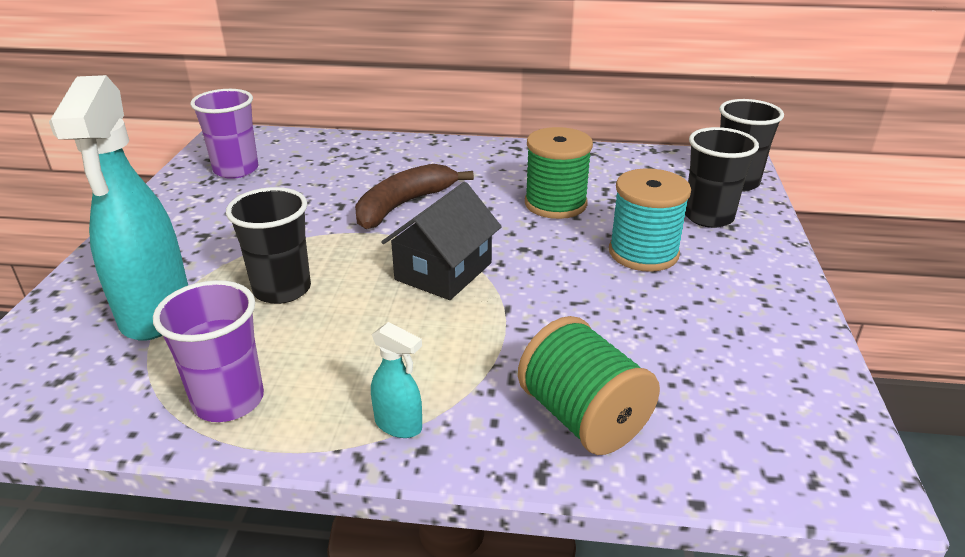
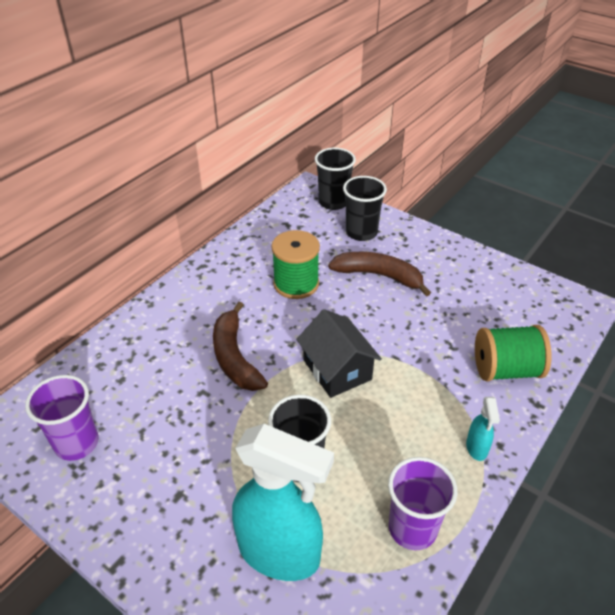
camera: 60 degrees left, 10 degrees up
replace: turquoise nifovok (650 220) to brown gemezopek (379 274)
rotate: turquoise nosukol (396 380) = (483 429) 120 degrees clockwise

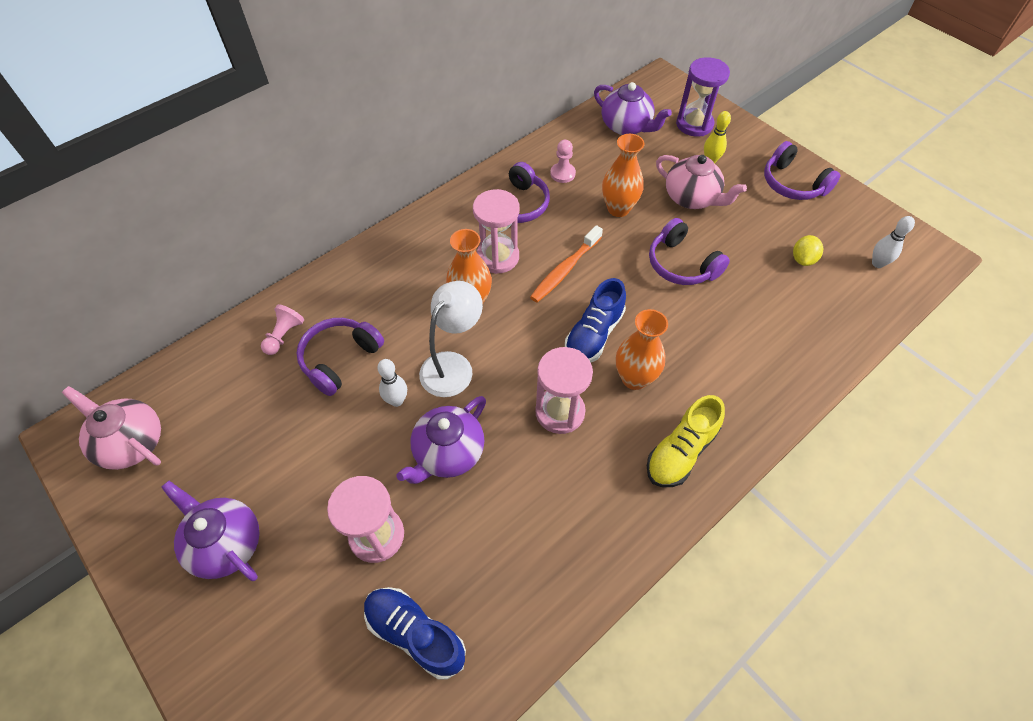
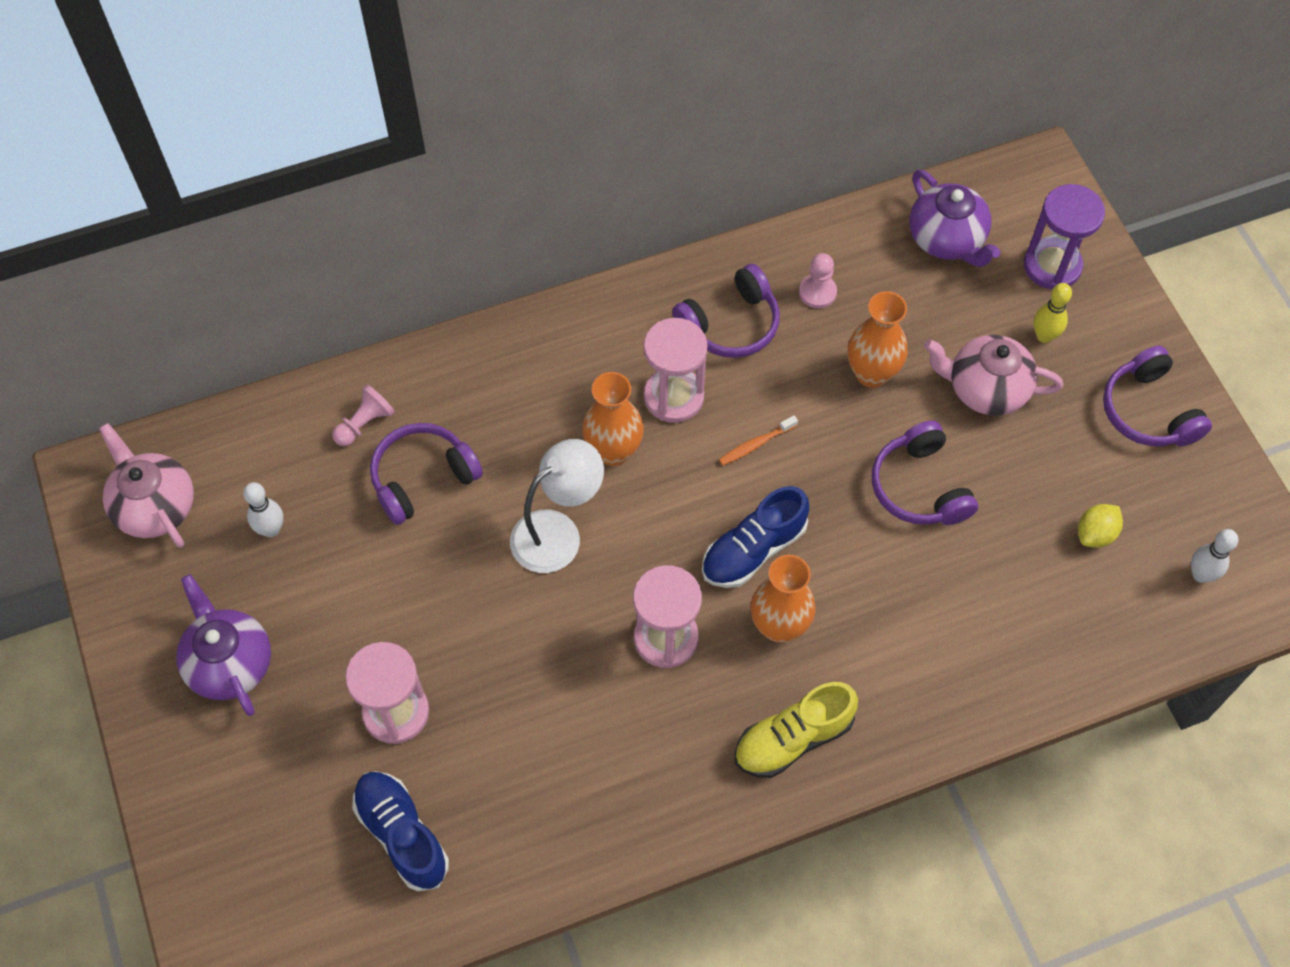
camera: 20 degrees right, 5 degrees up
delete: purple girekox (441 440)
move: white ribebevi (392 383) to (263 509)
rotate: pink girekox (701 182) = (993 375) 135 degrees clockwise
resize: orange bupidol (566 263) = (758 440) x0.58

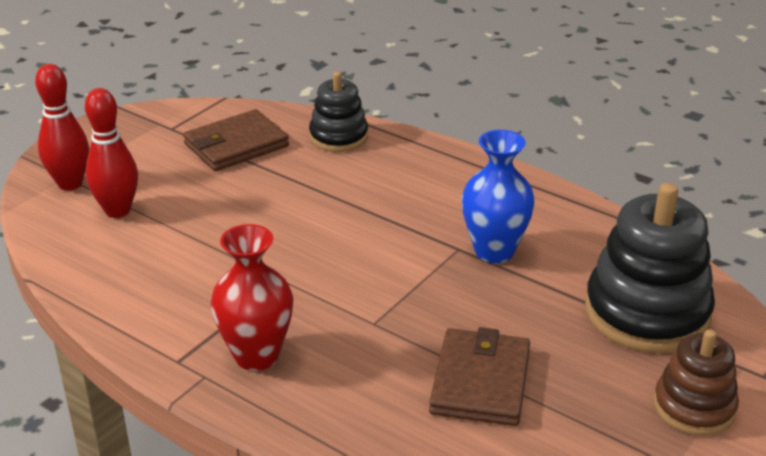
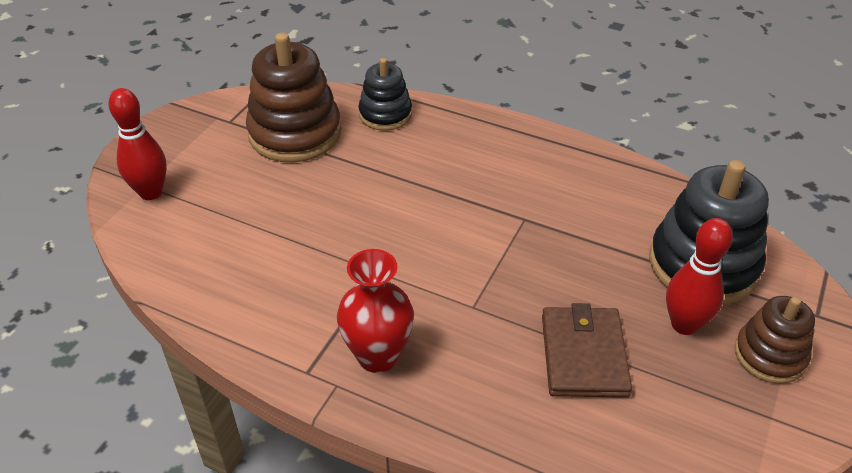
camera: 10 degrees left, 10 degrees up
delete: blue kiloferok (498 196)
move: red ribebevi (111 153) to (699 276)
replace: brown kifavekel (236 140) to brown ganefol (293 98)

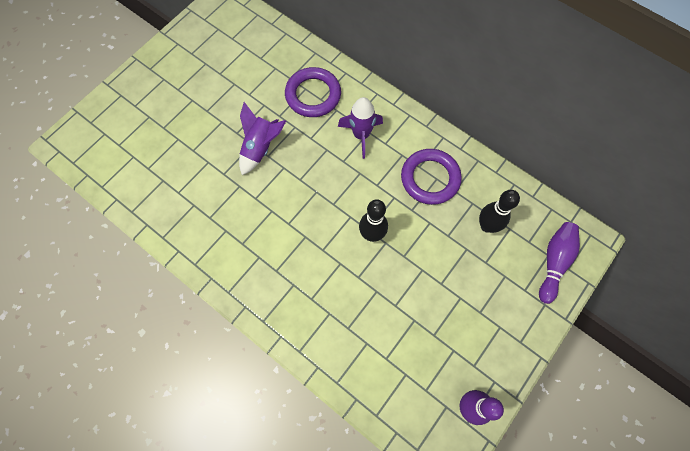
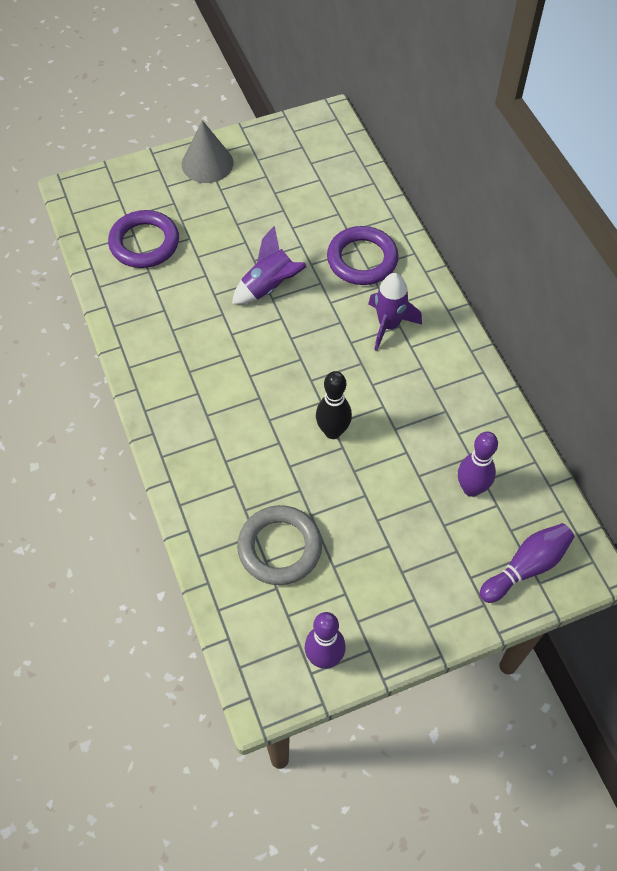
camera: 30 degrees right, 10 degrees down
insert: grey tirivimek (207 151); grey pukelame (279 545)
move: purple pukelame (431 177) to (143 239)
recolor: black ribebevi (499 211) to purple ribebevi (478 464)

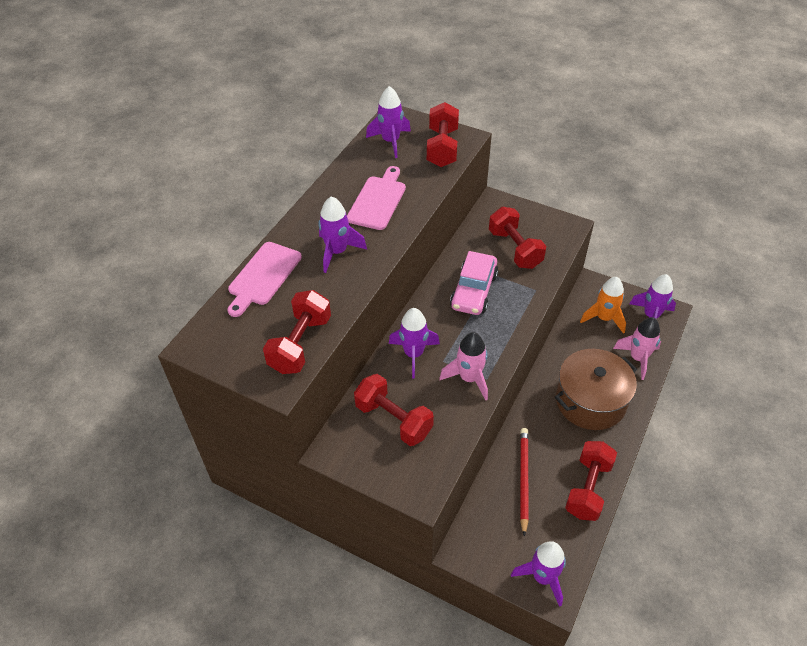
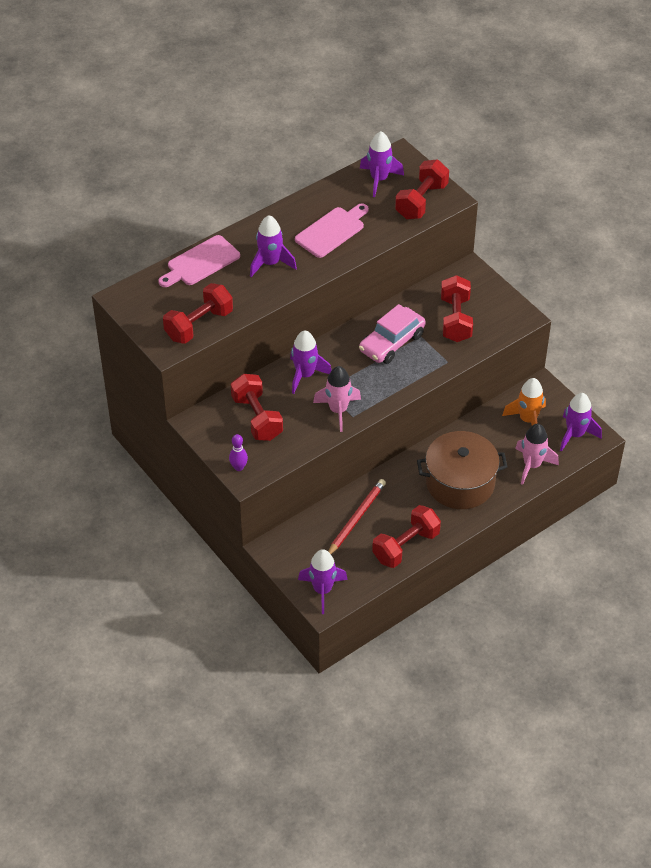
camera: 25 degrees right, 0 degrees up
insert: purple ribebevi (238 452)

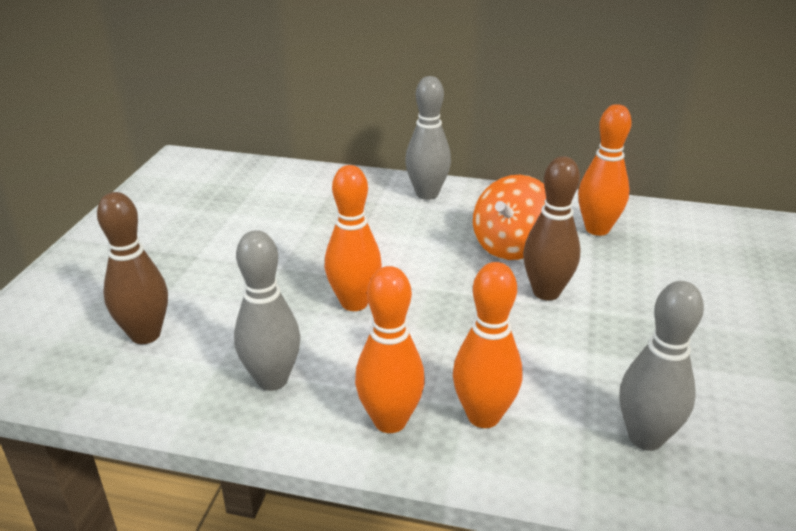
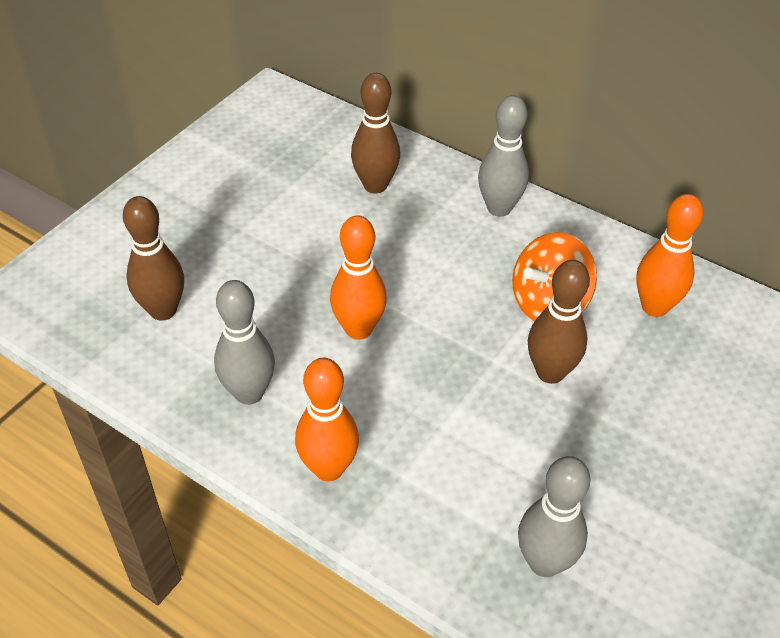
camera: 20 degrees right, 15 degrees up
delete: orange ribebevi (487 345)
insert: brown ribebevi (375 133)

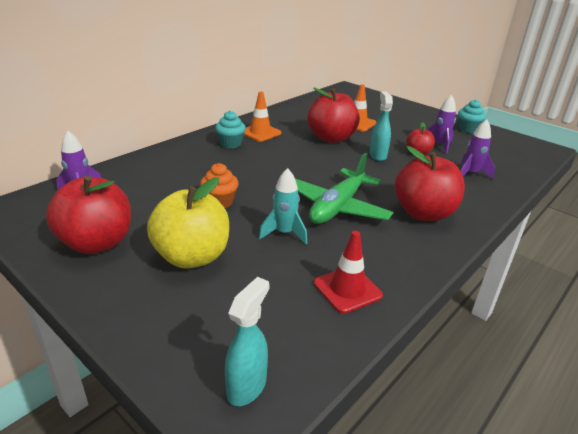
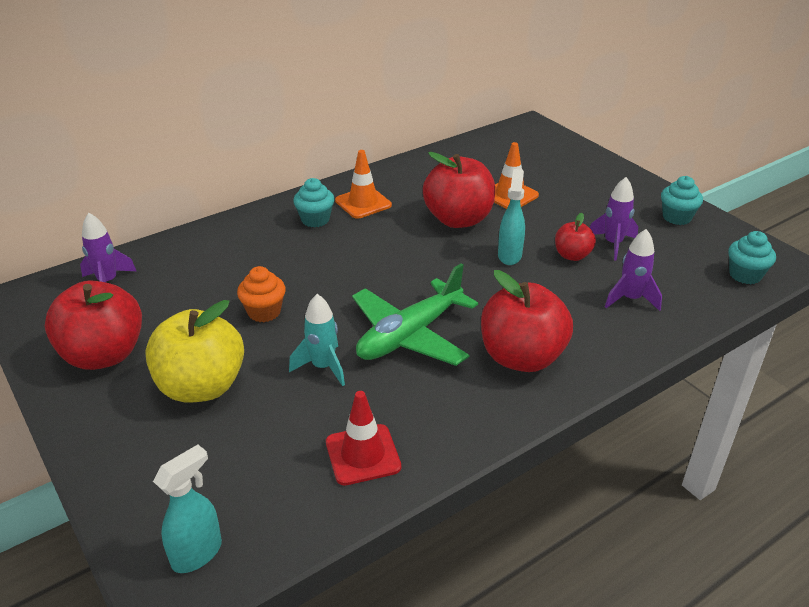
camera: 15 degrees right, 5 degrees up
insert: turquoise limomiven (752 257)

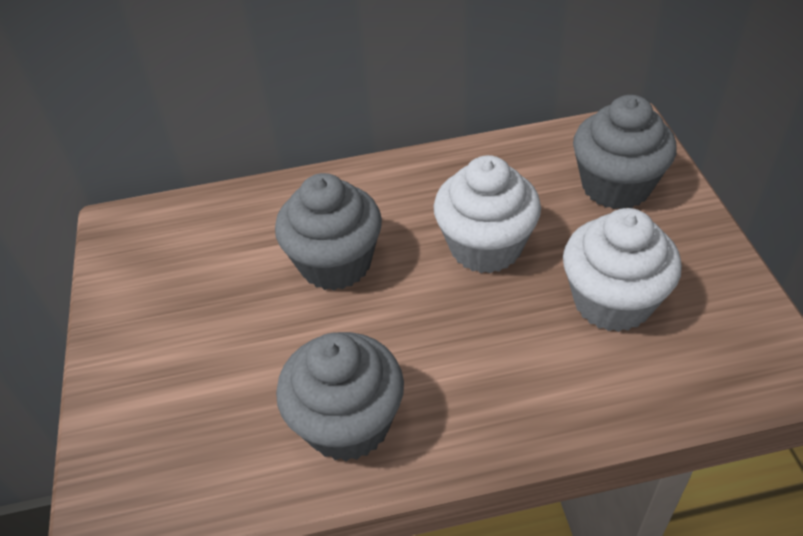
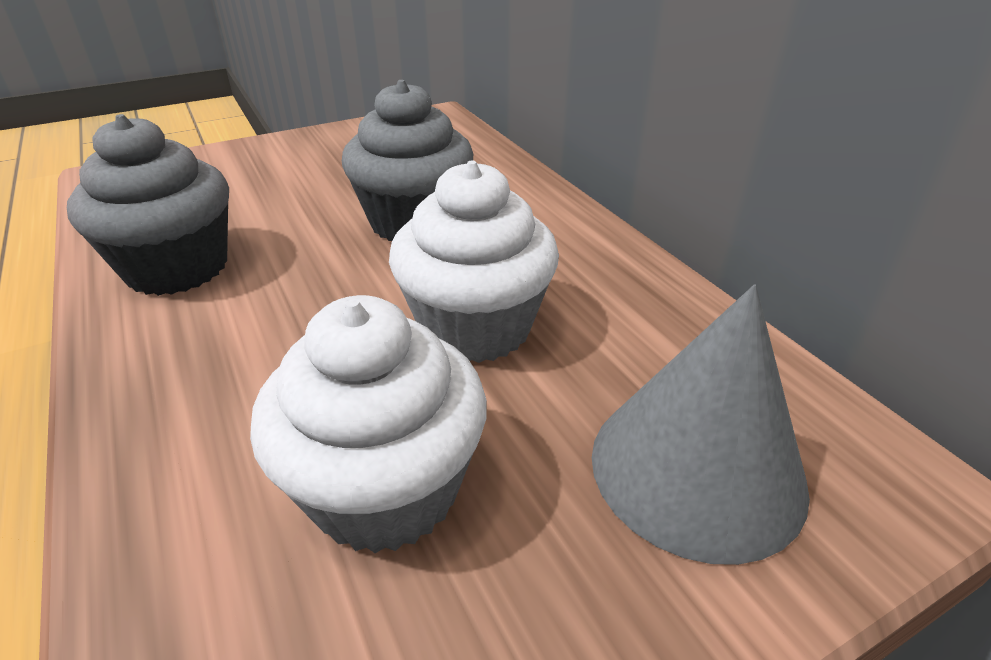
camera: 70 degrees right, 10 degrees down
replace: grey limomiven (625 152) to grey tirivimek (701 424)

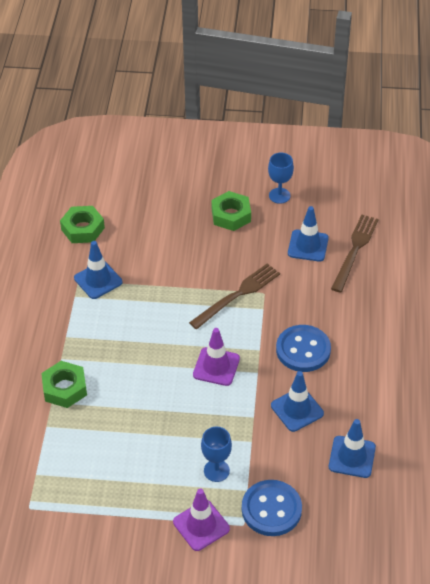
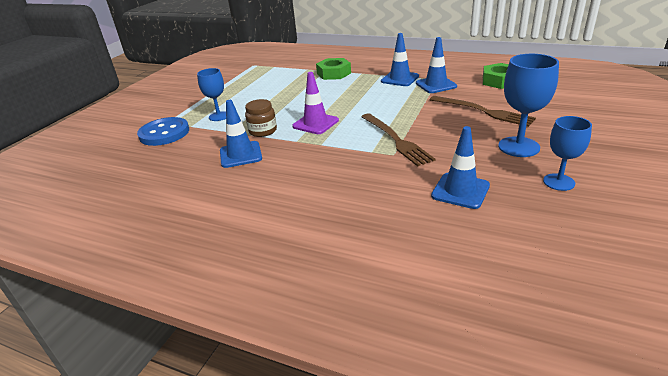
camera: 110 degrees right, 15 degrees down
delete: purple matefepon (201 520); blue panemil (303 348)
insert: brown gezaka (261 118)
move: blue matefepon (352 448) to (400 59); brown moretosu (355 254) to (483 111)
replace: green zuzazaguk (231 211) to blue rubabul (528 105)

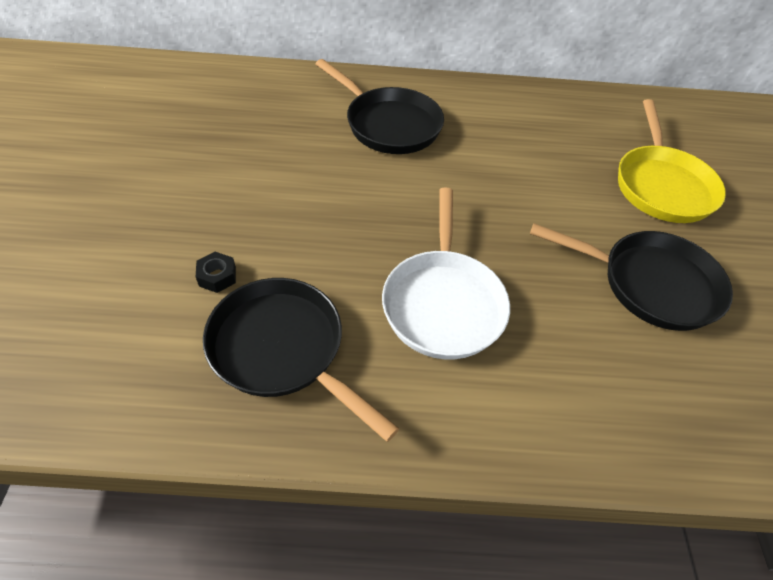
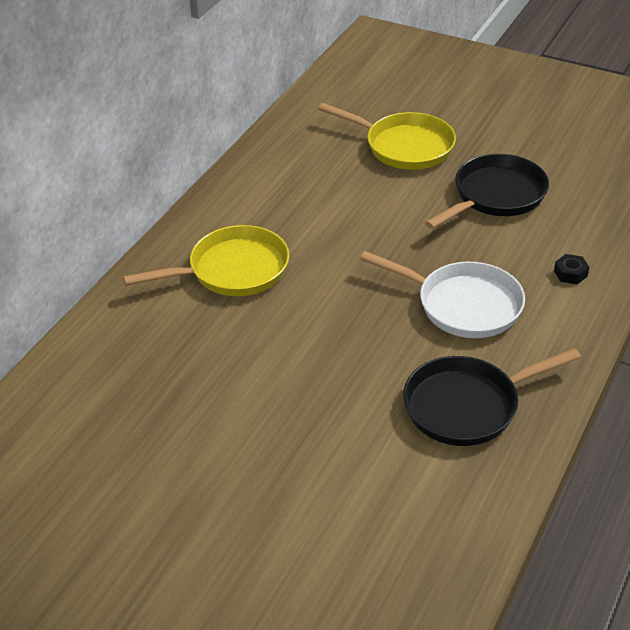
camera: 60 degrees left, 10 degrees down
move: black zuzazaguk (216 272) to (571 269)
recolor: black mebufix (380 106) to yellow mebufix (206 260)

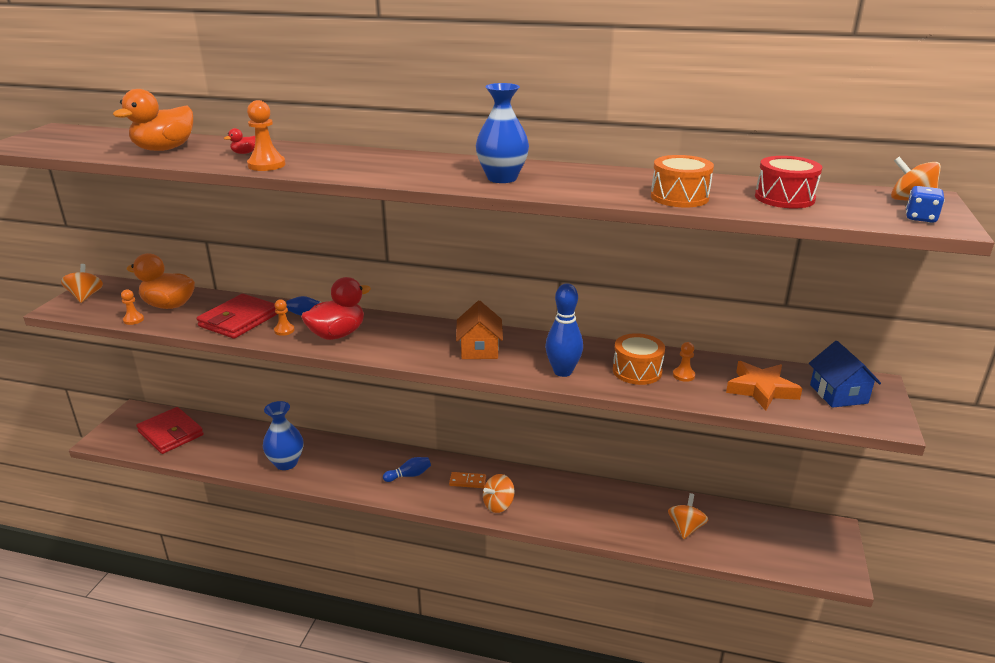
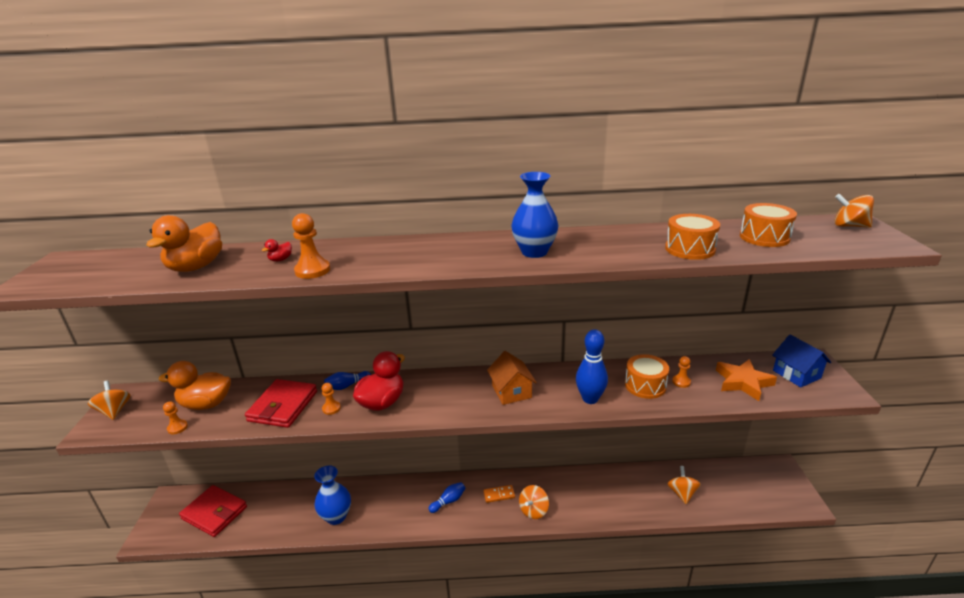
camera: 15 degrees left, 0 degrees up
delete: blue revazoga (925 204)
recolor: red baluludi (788 182) to orange baluludi (768 225)

